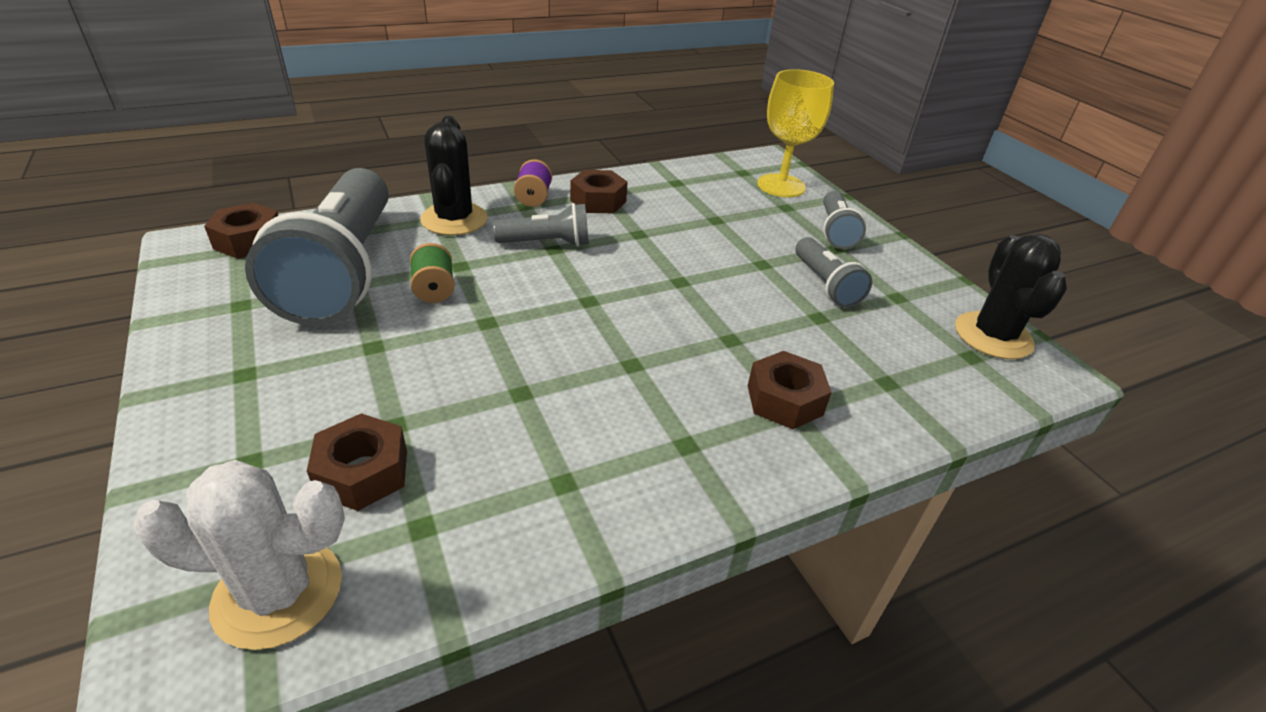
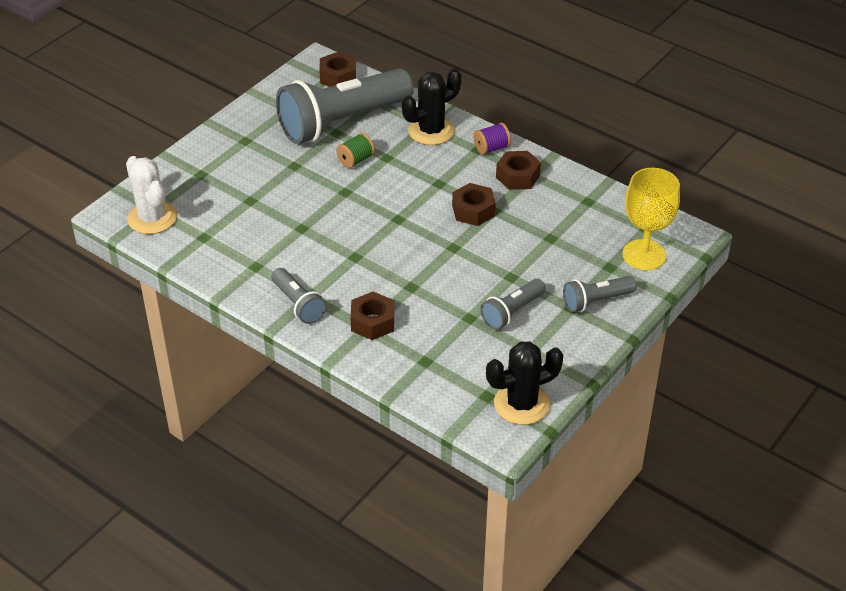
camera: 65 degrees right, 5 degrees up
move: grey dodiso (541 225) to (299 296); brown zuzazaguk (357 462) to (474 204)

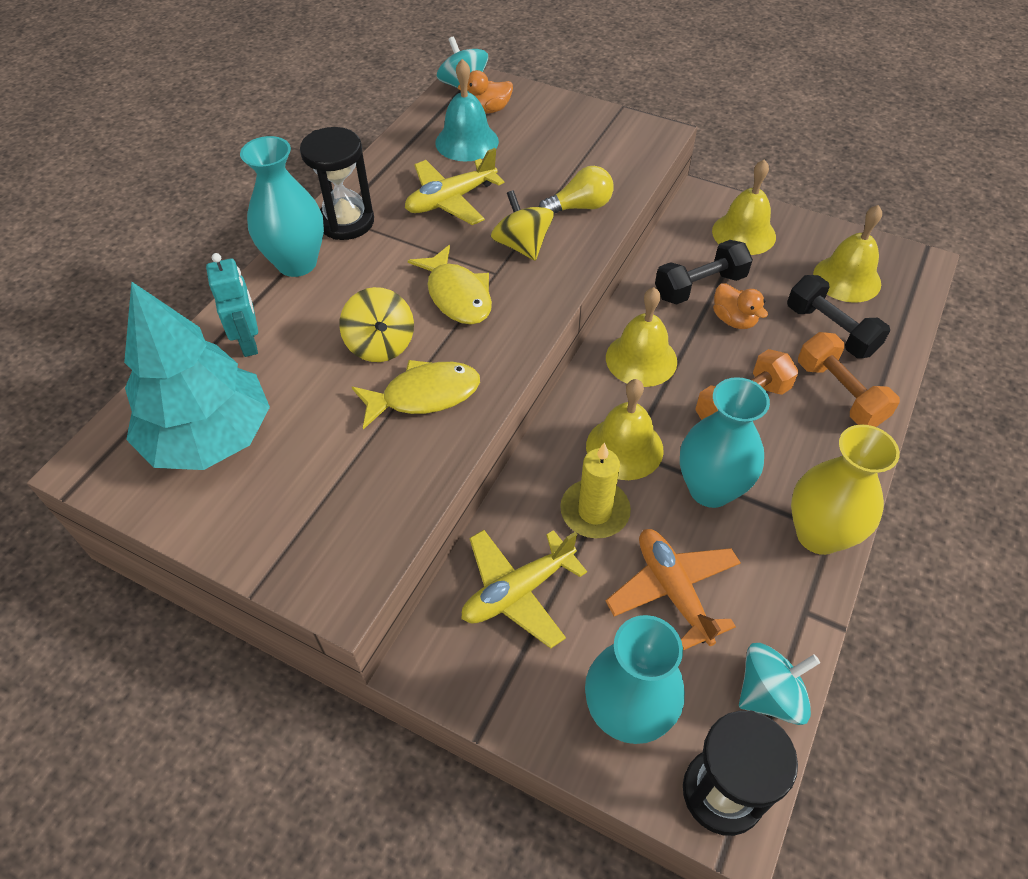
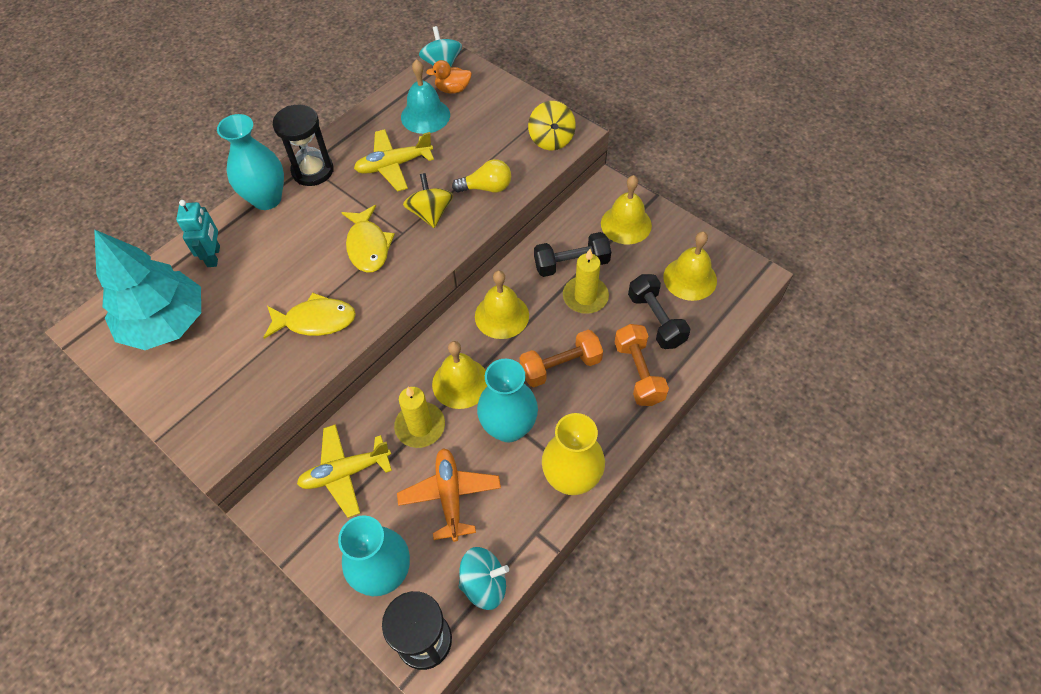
camera: 15 degrees right, 5 degrees up
move: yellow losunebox (376 324) to (552 125)
replace: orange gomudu (740 306) to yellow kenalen (586 281)

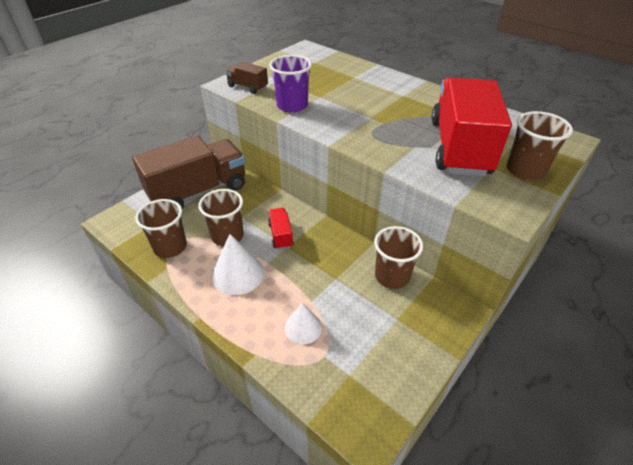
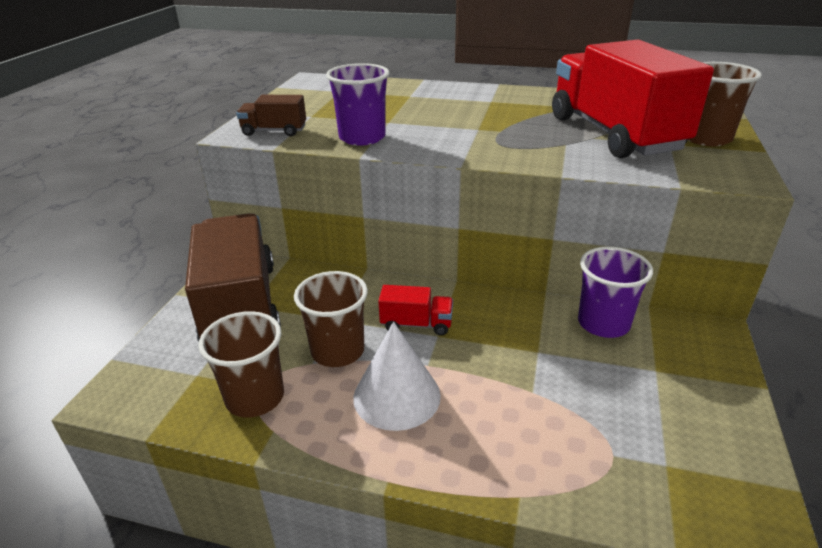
camera: 25 degrees left, 10 degrees down
delete: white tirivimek (303 323)
recolor: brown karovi (398 257) to purple karovi (615 292)
rotate: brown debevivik (188 172) = (233 277) 45 degrees counterclockwise; red debevivik (281 229) = (415 310) 135 degrees clockwise

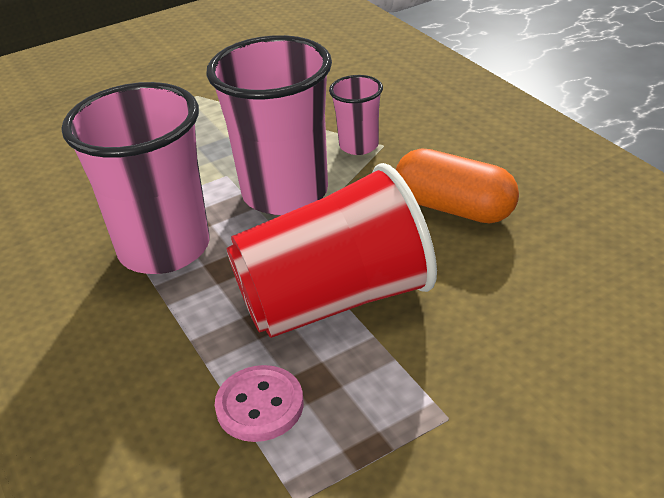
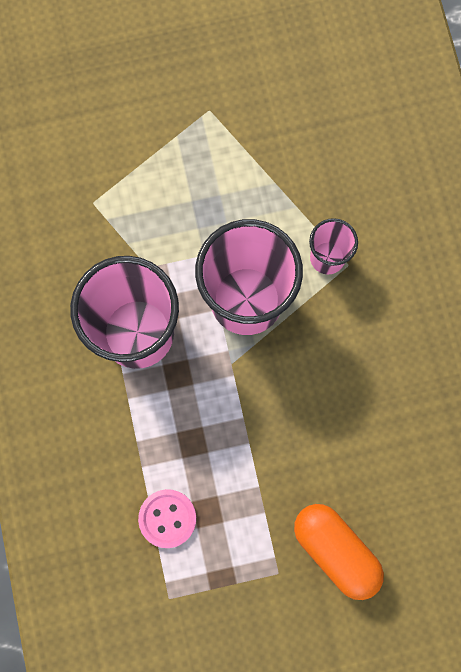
camera: 15 degrees right, 40 degrees up
delete: red karovi (332 250)
move: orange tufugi (457 186) to (339 552)

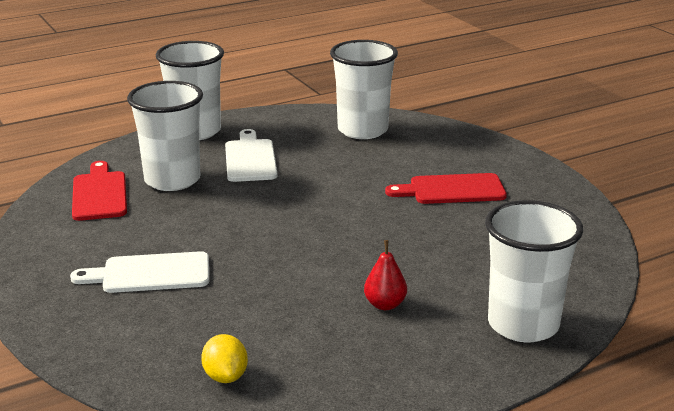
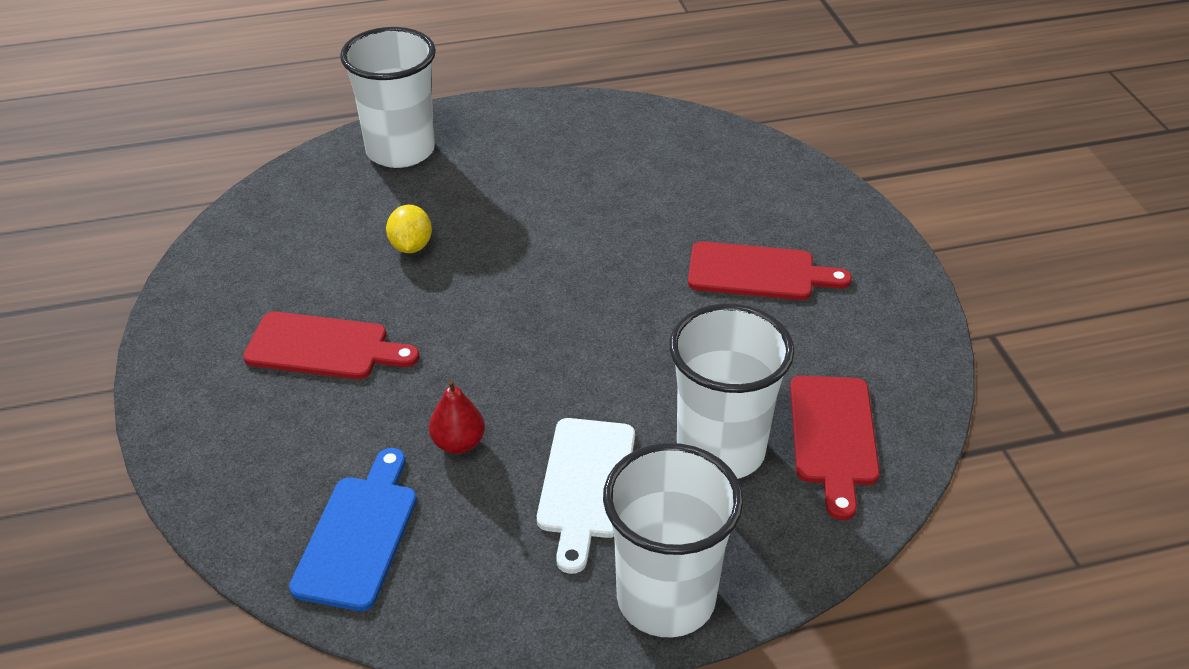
camera: 165 degrees left, 15 degrees up
move: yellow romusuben (224 358) to (409 229); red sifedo (385 275) to (457 416)
replace: white karovi (364 89) to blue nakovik (353 529)
recolor: white nakovik (139 272) to red nakovik (770 270)

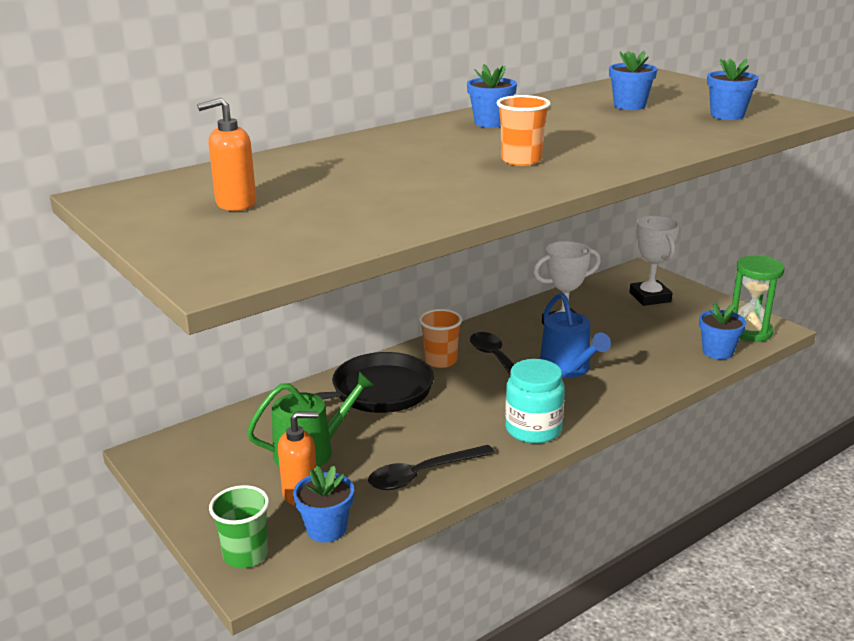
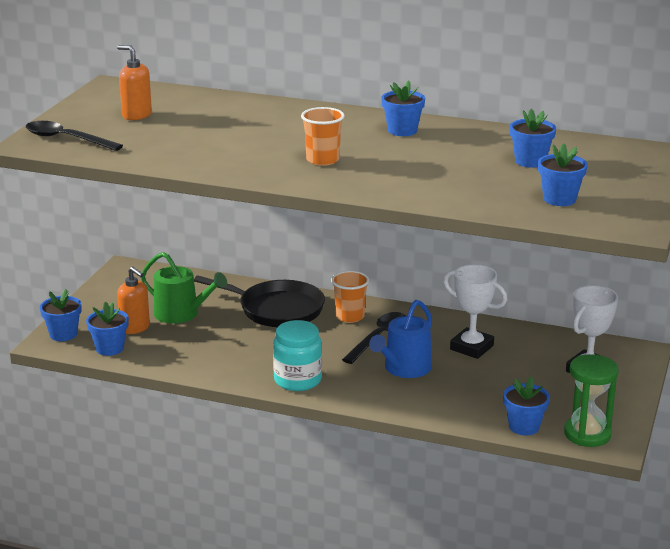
camera: 55 degrees right, 0 degrees up
move: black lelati (431 467) to (74 136)
replace: green karovi (239 526) to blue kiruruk (61 315)

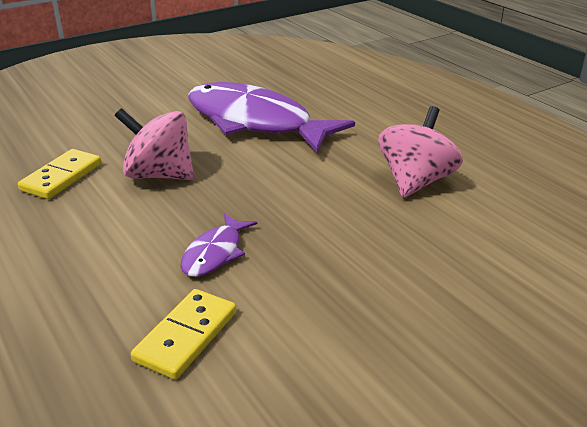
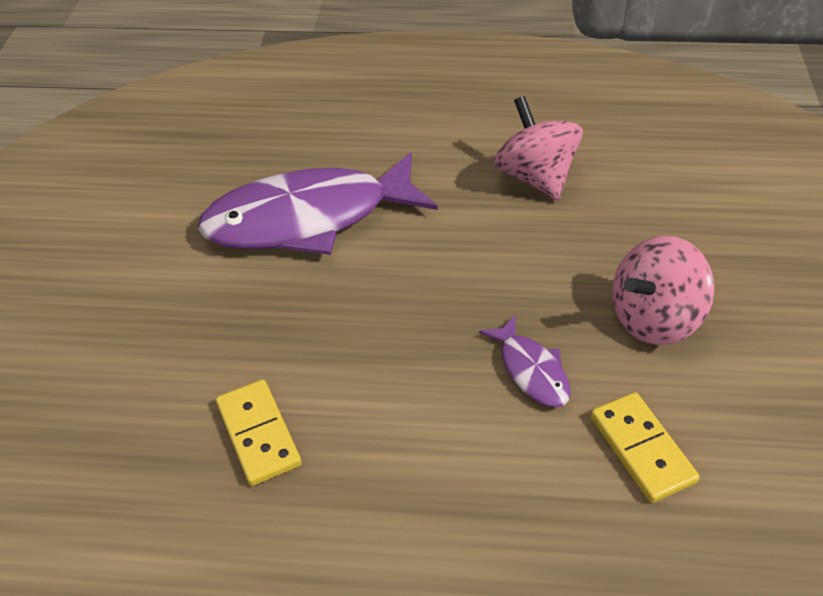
camera: 50 degrees left, 15 degrees up
move: pink losunebox (154 144) to (663 290)

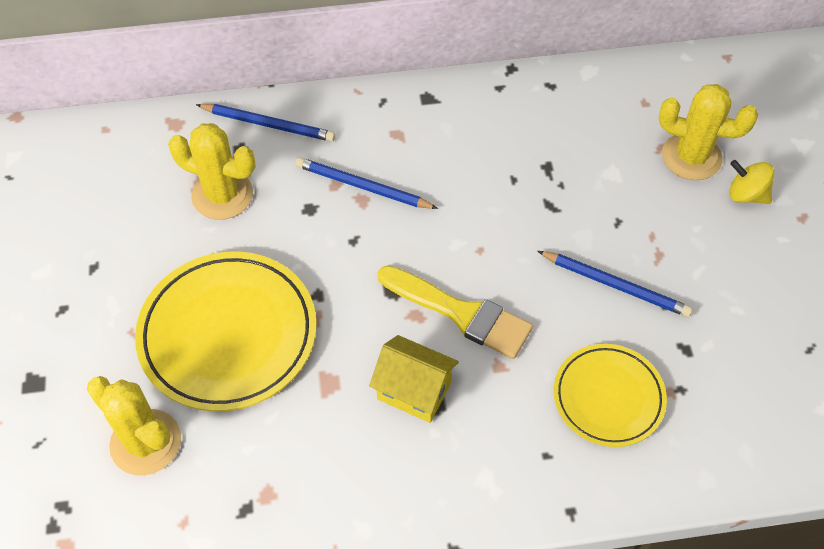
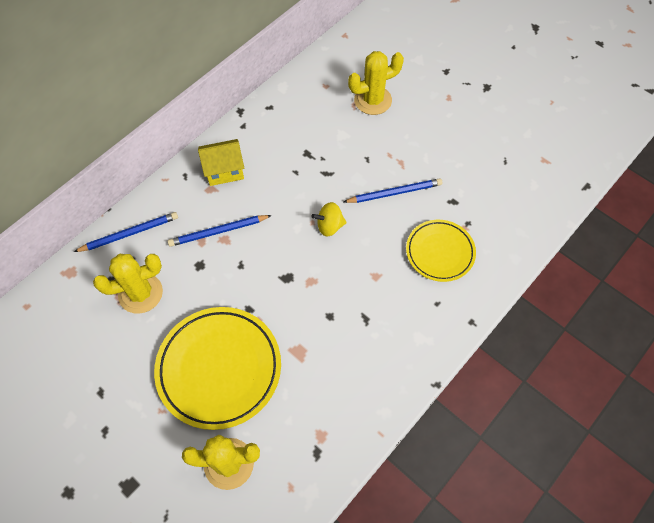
camera: 40 degrees left, 5 degrees up
delete: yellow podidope (455 312)
move: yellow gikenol (414 379) to (221 162); yellow losunebox (751 182) to (329 219)

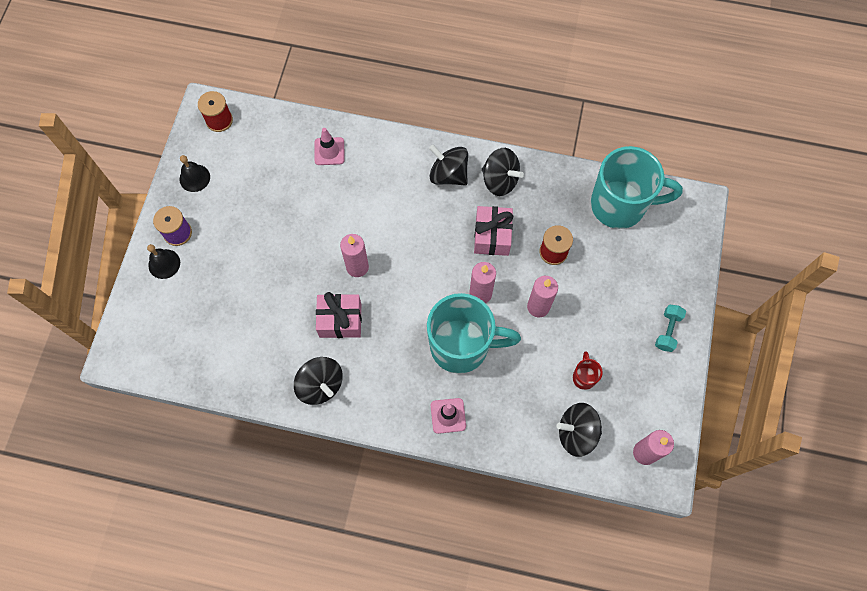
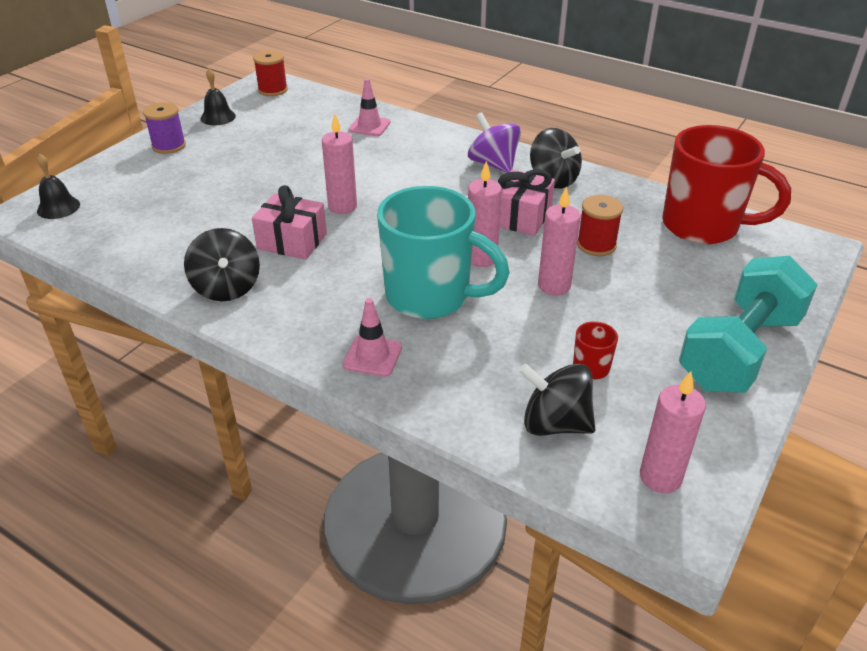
camera: 20 degrees right, 30 degrees down
move: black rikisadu (163 261) to (58 186)
recolor: black losunebox (448 165) to purple losunebox (494 142); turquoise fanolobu (637 187) to red fanolobu (726 184)
resize: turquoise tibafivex (670 328) = (748 324) x2.35

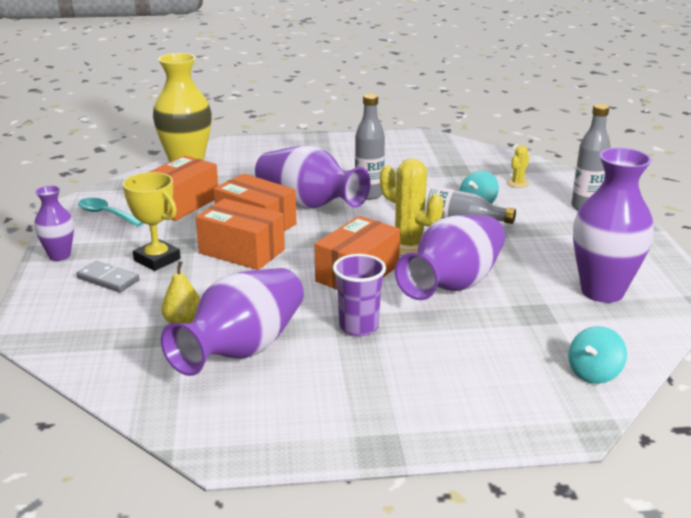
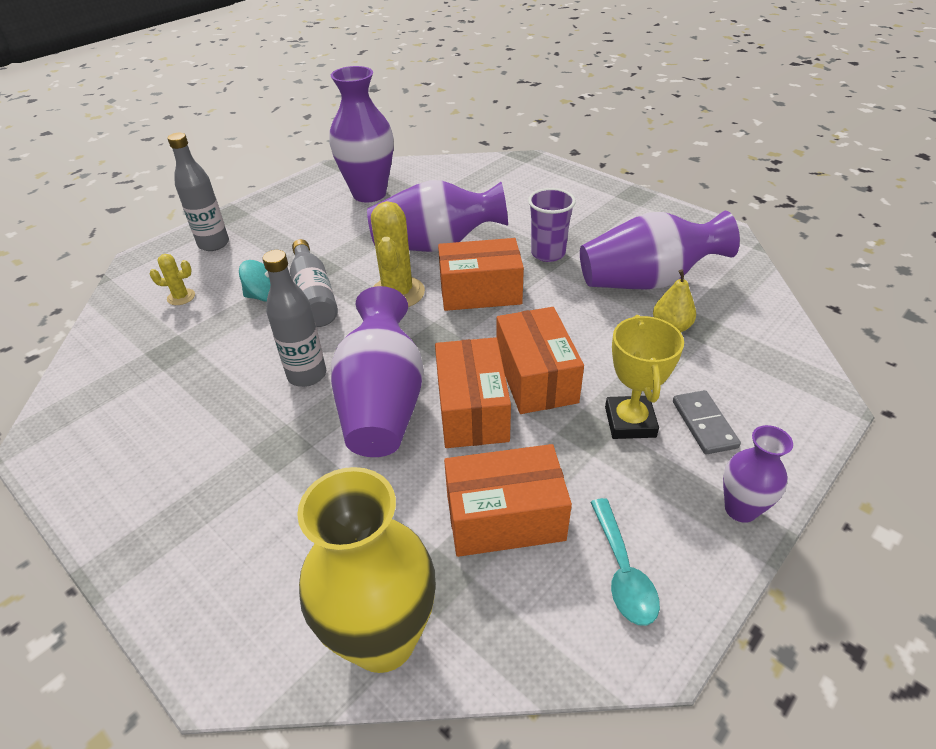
camera: 130 degrees left, 15 degrees up
delete: turquoise losunebox (597 355)

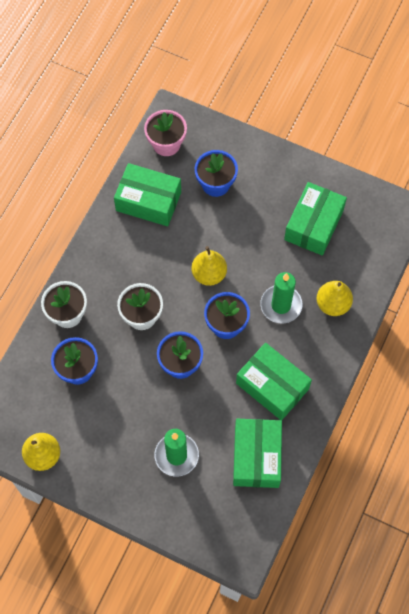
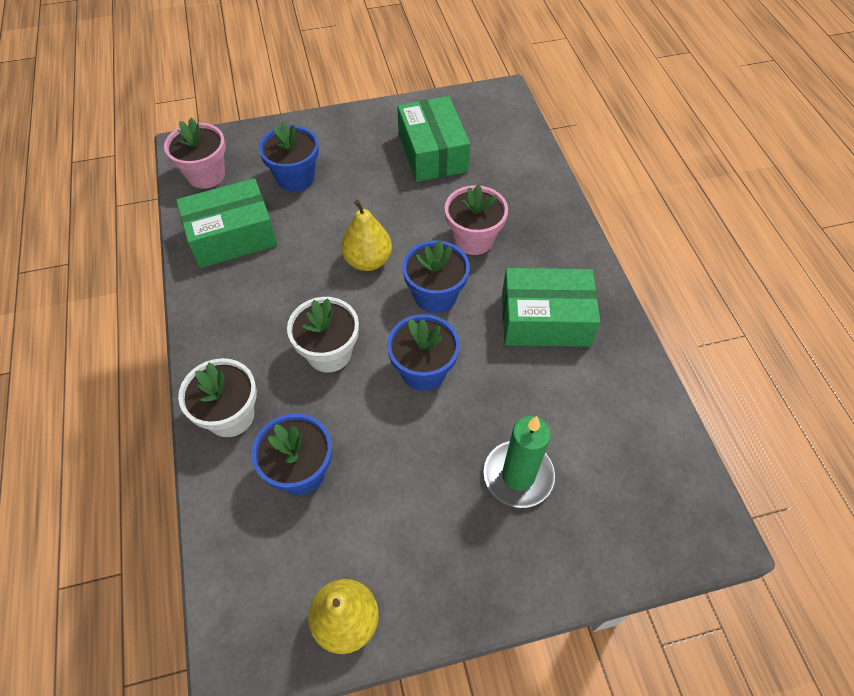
camera: 40 degrees left, 10 degrees down
delete: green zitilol (257 453); yellow sifedo (335 298)
replace: green kenalen (281 297) to pink kiruruk (476 219)

